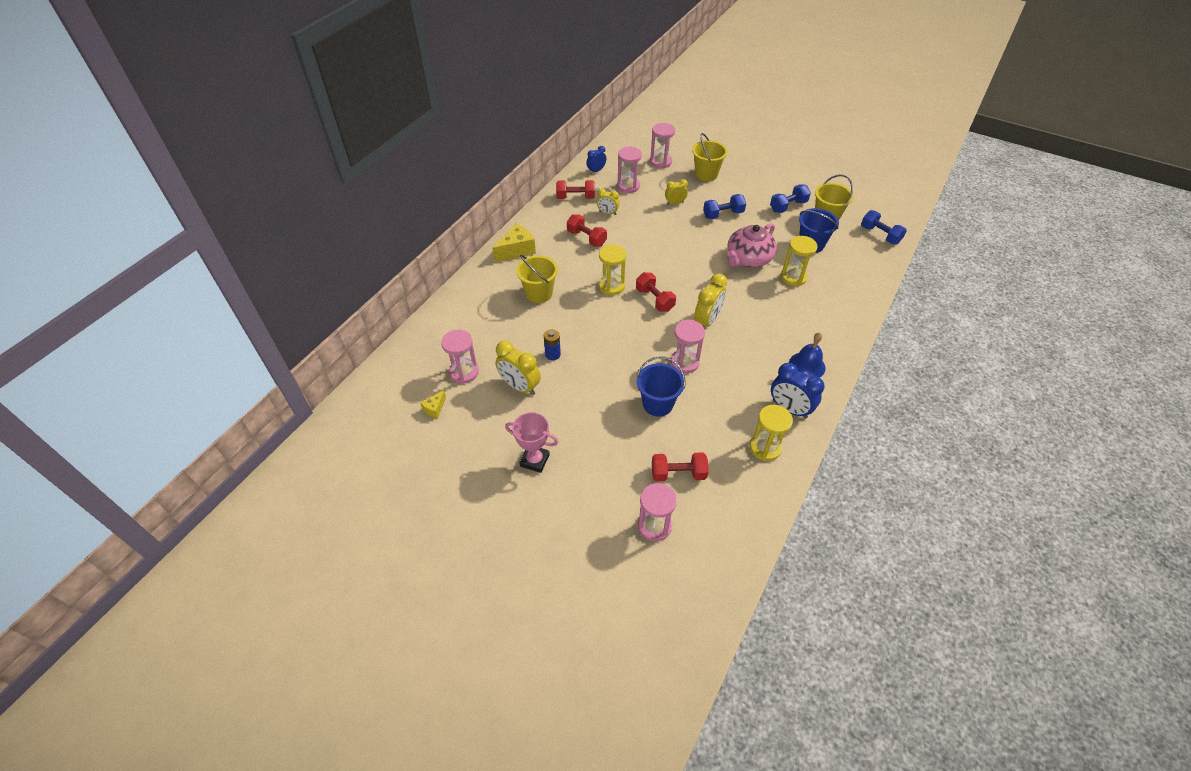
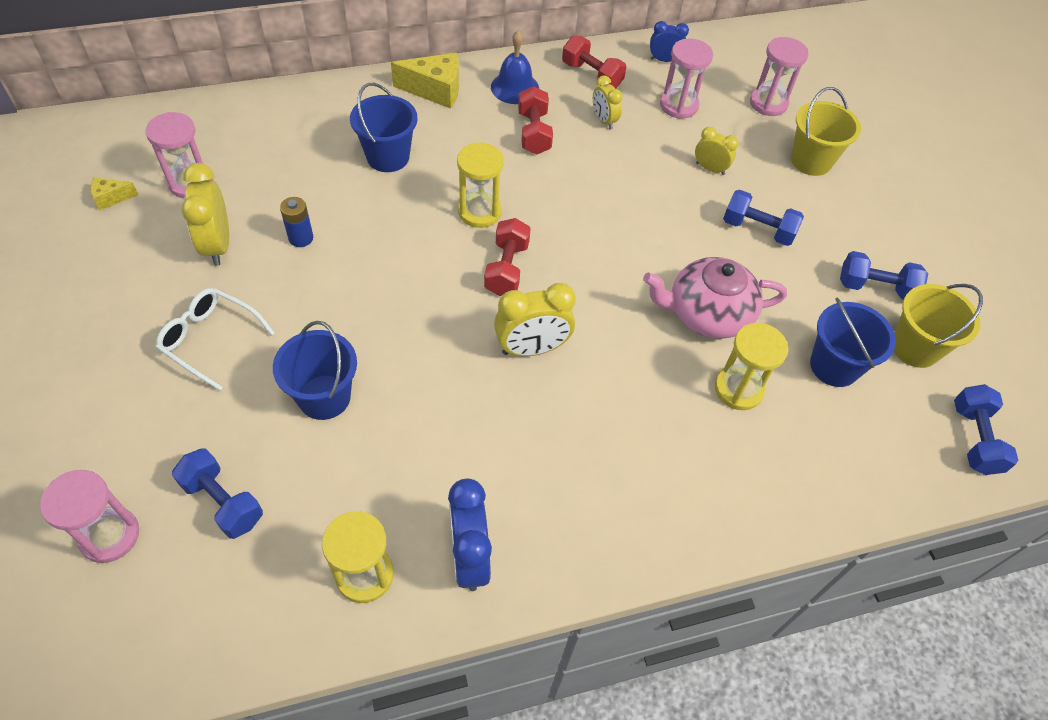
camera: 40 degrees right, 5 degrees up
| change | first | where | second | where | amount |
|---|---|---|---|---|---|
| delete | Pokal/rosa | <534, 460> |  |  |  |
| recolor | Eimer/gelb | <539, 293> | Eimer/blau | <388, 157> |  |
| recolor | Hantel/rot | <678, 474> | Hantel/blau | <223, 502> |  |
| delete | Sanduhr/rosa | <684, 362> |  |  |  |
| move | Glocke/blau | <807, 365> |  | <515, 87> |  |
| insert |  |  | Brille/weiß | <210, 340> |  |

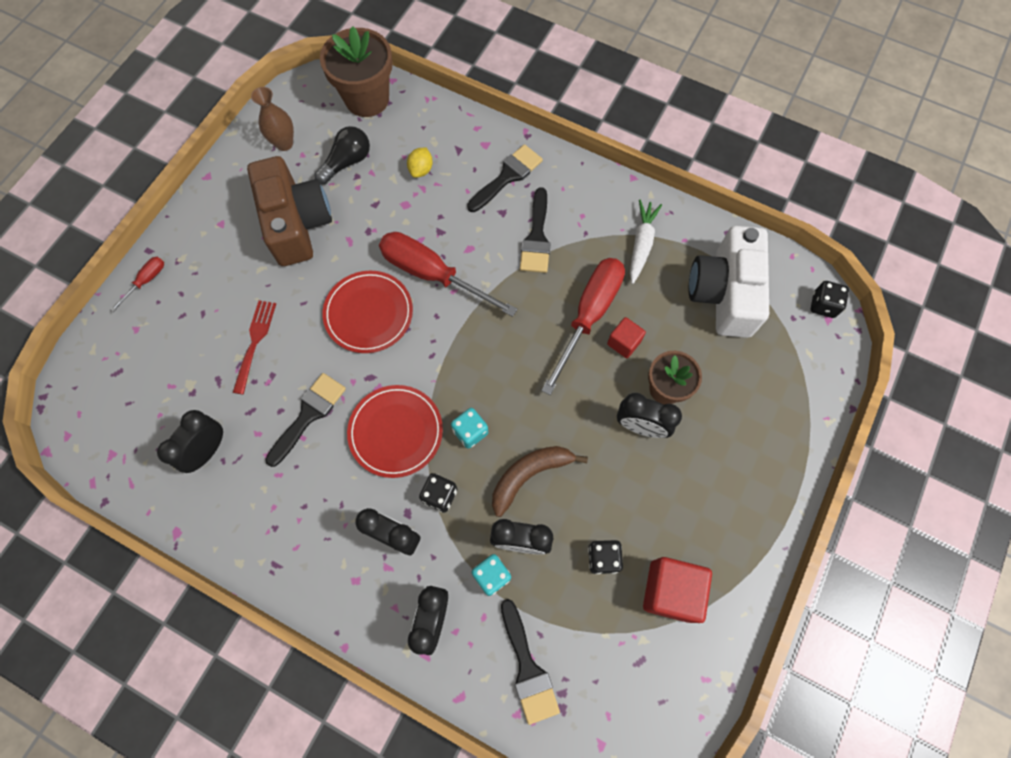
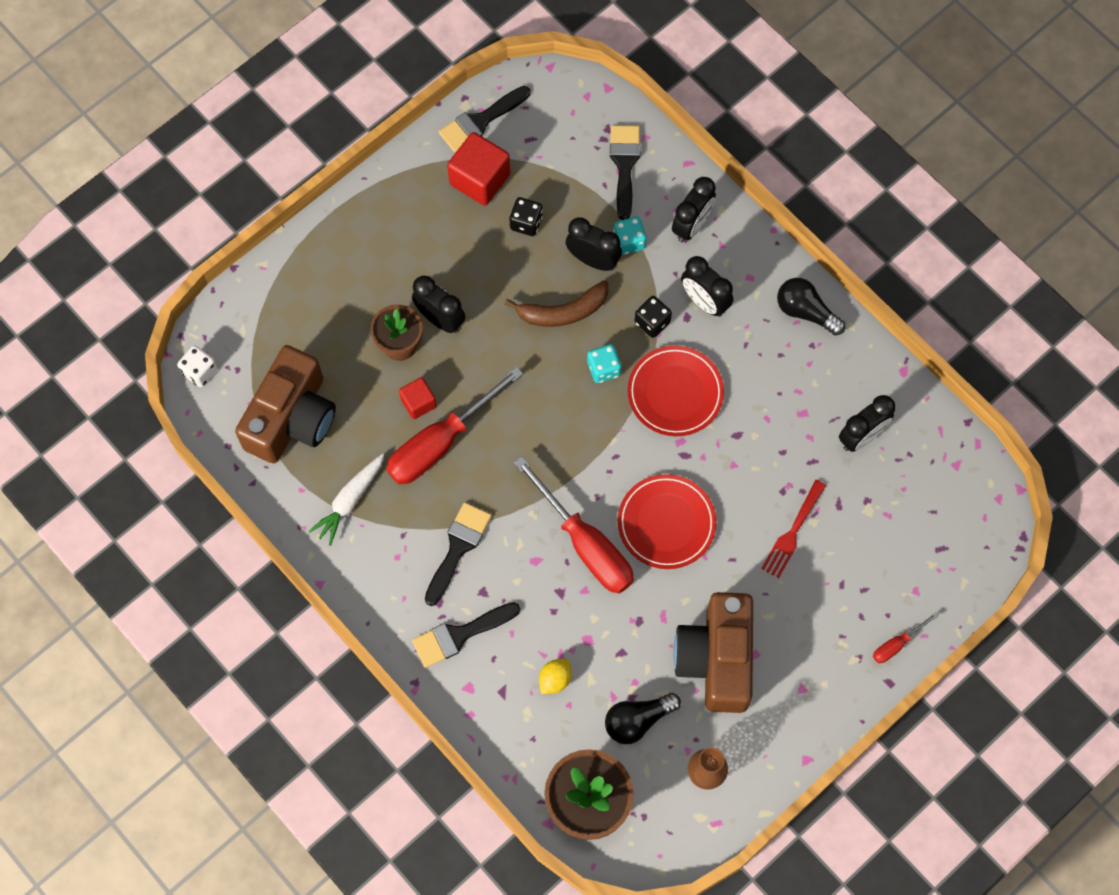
camera: 160 degrees left, 0 degrees up
| change | first | where | second | where | amount |
|---|---|---|---|---|---|
| move | Pinsel/schwarz | <309, 414> |  | <480, 122> |  |
| recolor | Kamera/weiß | <724, 293> | Kamera/braun | <292, 418> |  |
| recolor | Spielwürfel/schwarz | <823, 305> | Spielwürfel/weiß | <200, 371> |  |
| insert |  |  | Glühbirne/schwarz | <805, 311> |  |

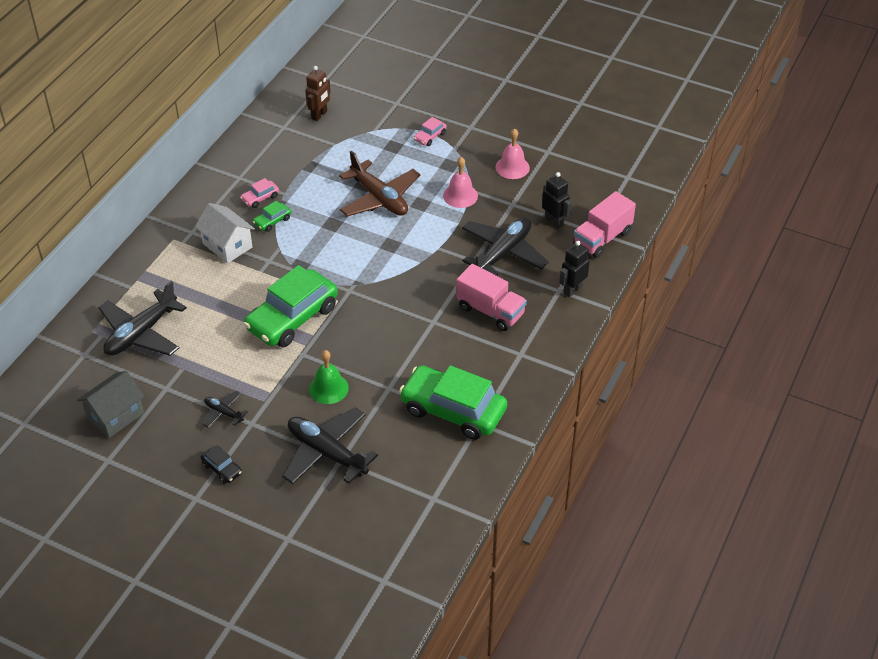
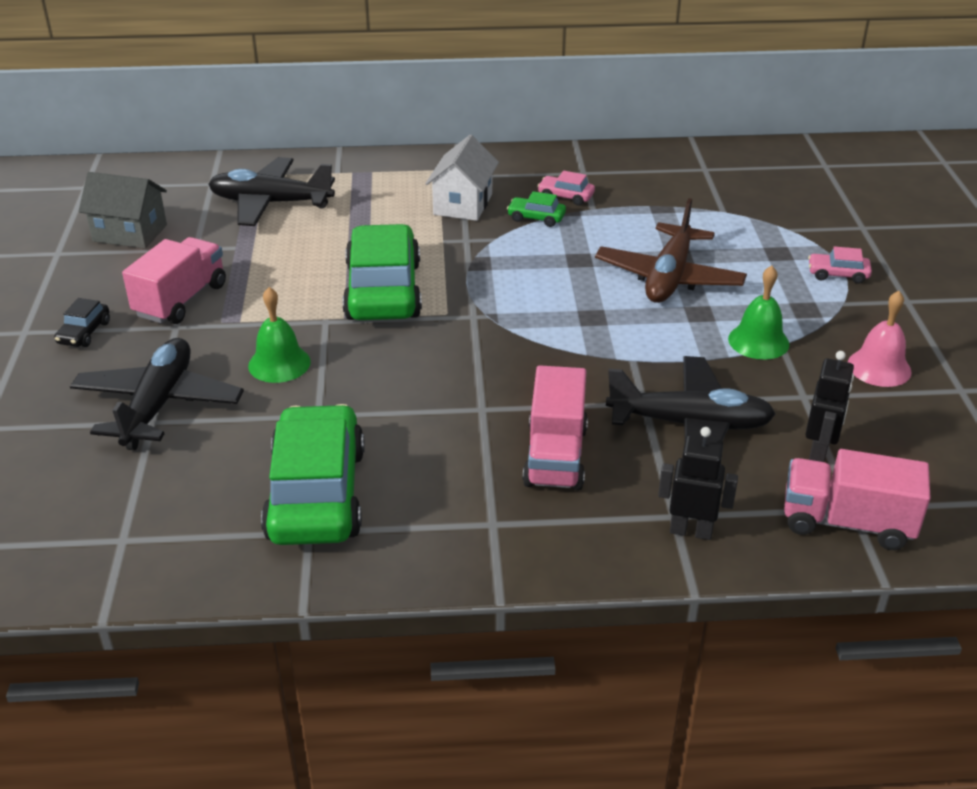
camera: 60 degrees right, 10 degrees down
| change | first | where | second | where | amount |
|---|---|---|---|---|---|
| replace | Flugzeug/schwarz | <223, 412> | Lastwagen/rosa | <181, 300> |  |
| rotate | Auto/grün | <292, 318> |  | <383, 291> | 75 degrees clockwise |
| delete | Roboter/braun | <319, 115> |  |  |  |
| recolor | Glocke/rosa | <460, 195> | Glocke/grün | <758, 341> |  |

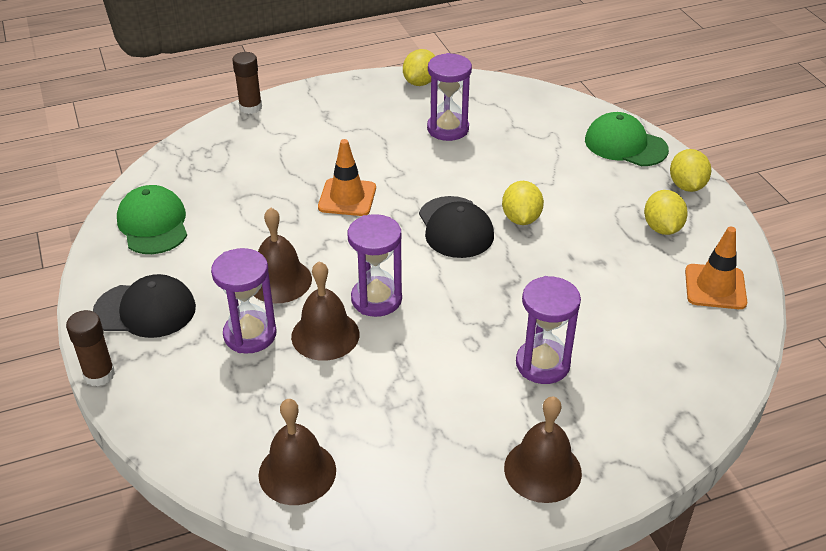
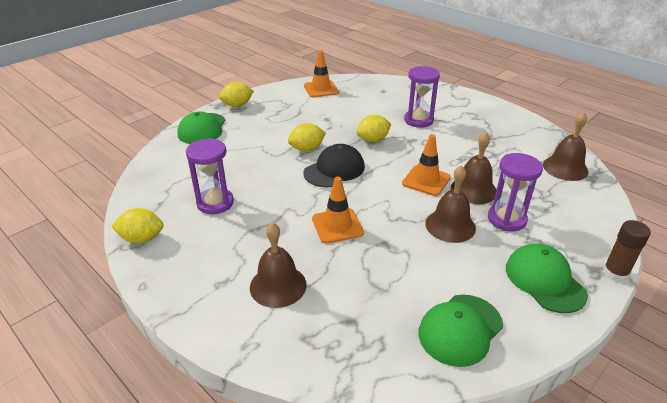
camera: 115 degrees left, 5 degrees down
| change | first | where | second | where | amount |
|---|---|---|---|---|---|
| recolor | Kappe/schwarz | <145, 310> | Kappe/grün | <544, 280> |  |
| delete | Klebestift/braun | <250, 107> |  |  |  |
| replace | Sanduhr/lila | <376, 299> | Leitkegel/orange | <426, 180> |  |
| move | Glocke/braun | <542, 470> |  | <278, 285> |  |
| move | Zitrone/gelb | <662, 228> |  | <373, 140> |  |

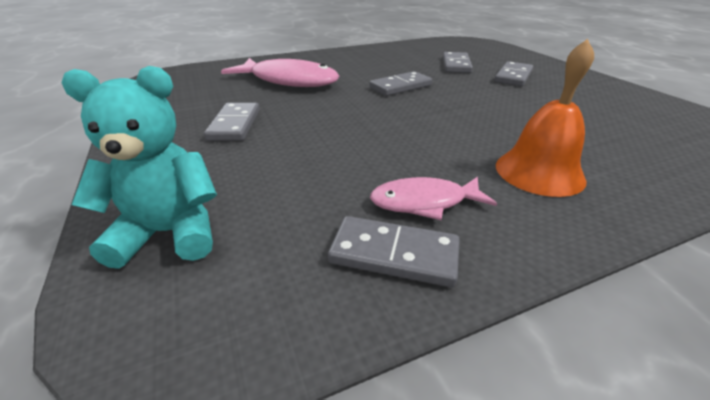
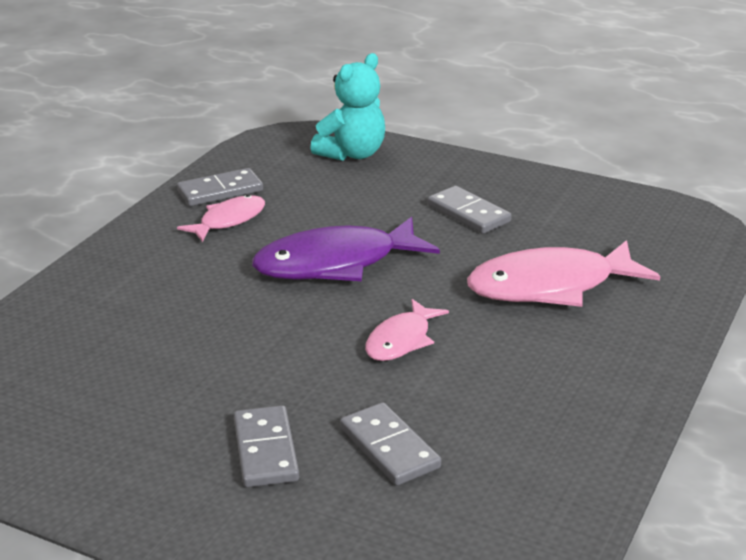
camera: 140 degrees right, 5 degrees down
| change | first | where | second | where | amount |
|---|---|---|---|---|---|
| replace | Dominostein/grau | <400, 86> | Fisch/rosa | <401, 340> |  |
| delete | Glocke/orange | <539, 172> |  |  |  |
| insert |  |  | Fisch/lila | <336, 263> |  |

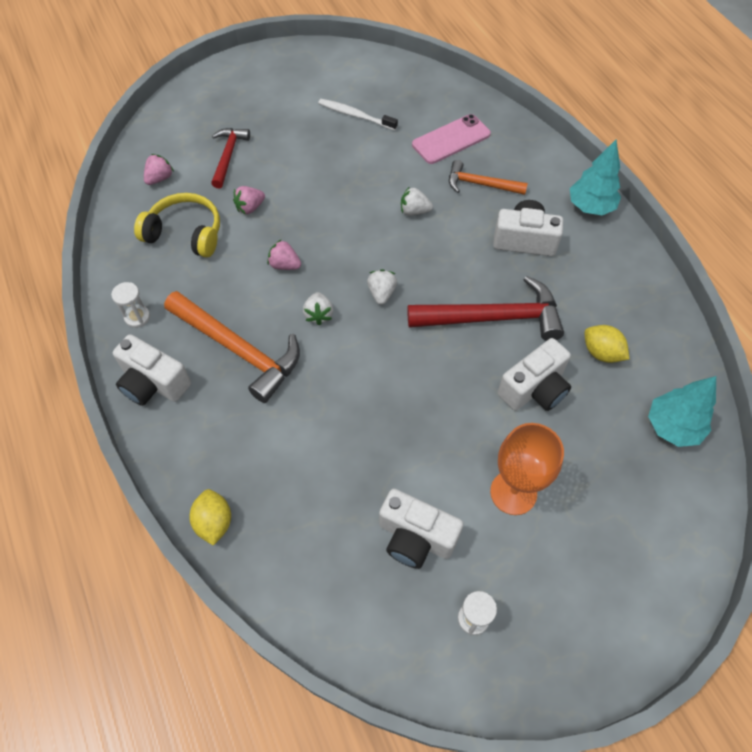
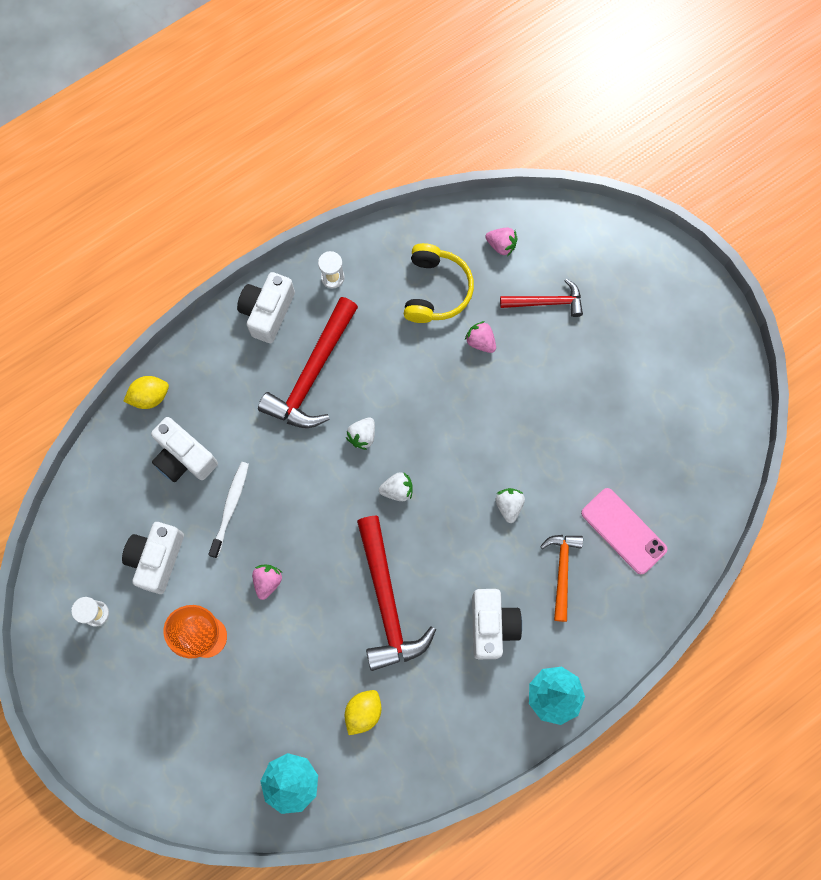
camera: 80 degrees right, 15 degrees up
| change | first | where | second | where | amount |
|---|---|---|---|---|---|
| recolor | Hammer/orange | <239, 349> | Hammer/rot | <312, 374> |  |
| move | Erdbeere/rosa | <284, 265> |  | <268, 581> |  |
| rotate | Erdbeere/weiß | <319, 315> |  | <362, 436> | 45 degrees counterclockwise |
| move | Zahnbürste/weiß | <355, 115> |  | <230, 507> |  |
| move | Kamera/weiß | <534, 388> |  | <184, 457> |  |

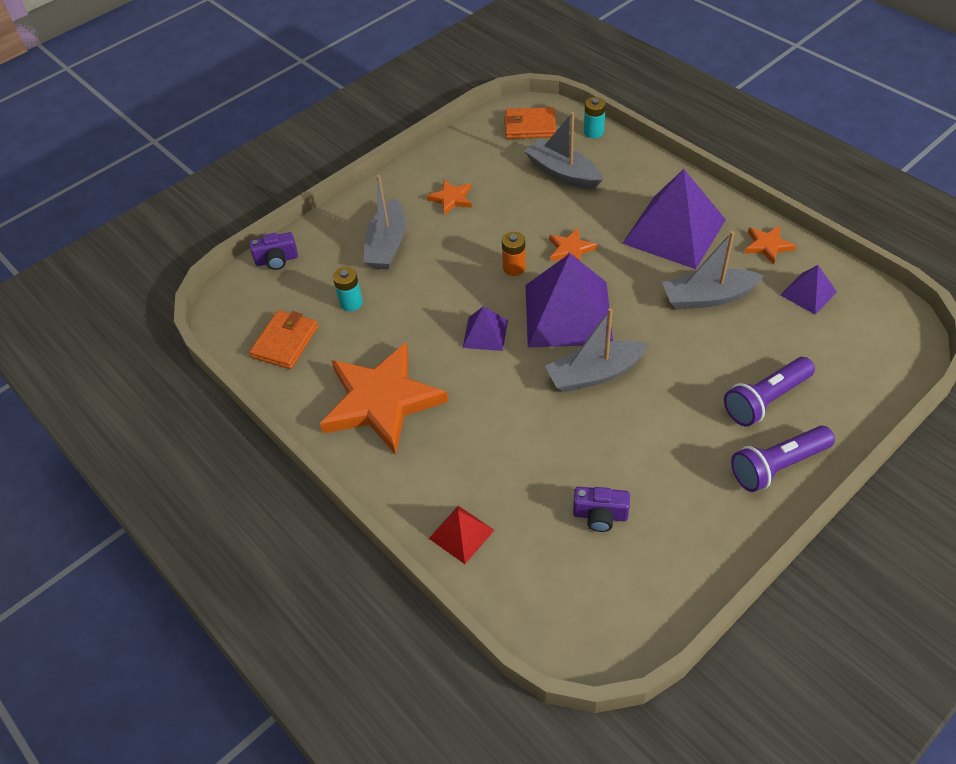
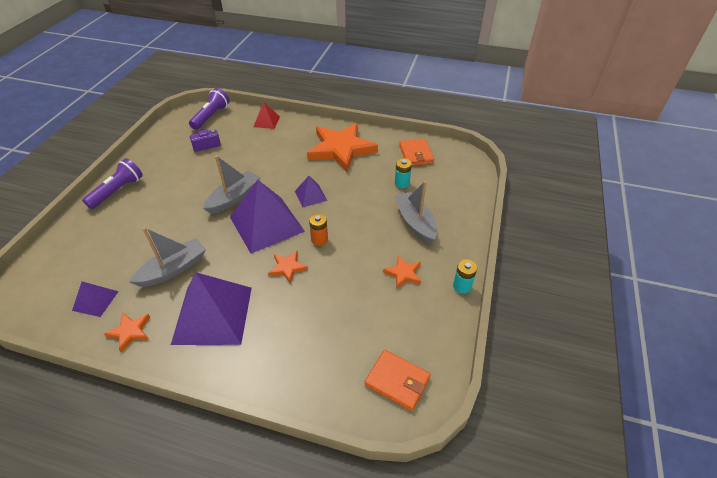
camera: 145 degrees right, 5 degrees down
| change | first | where | second | where | amount |
|---|---|---|---|---|---|
| delete | Kamera/lila | <277, 260> |  |  |  |
| rotate | Geldbörse/orange | <530, 126> |  | <397, 381> | 60 degrees clockwise |
| delete | Boot/grau | <563, 173> |  |  |  |
| move | Batterie/türkis | <593, 132> |  | <462, 286> |  |
| move | Taschenlampe/lila | <765, 400> |  | <211, 116> |  |

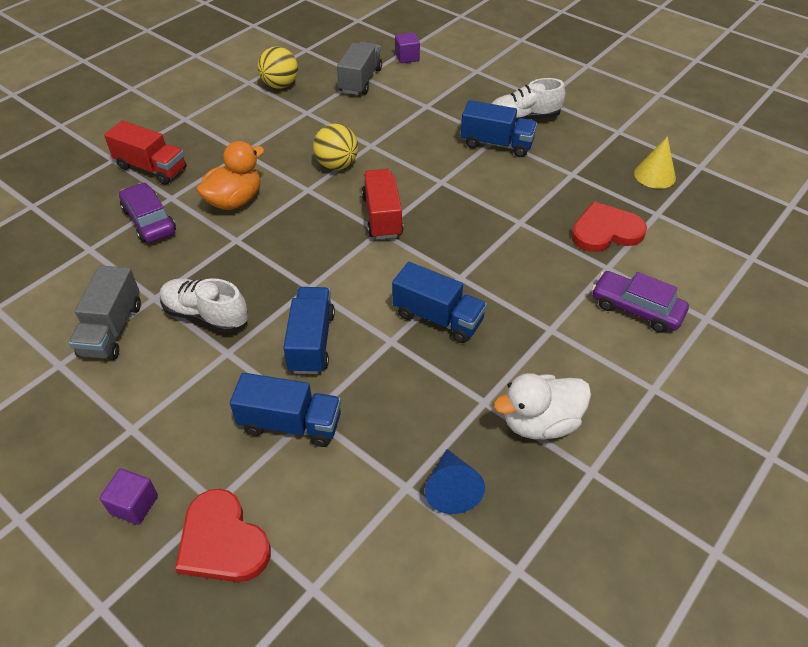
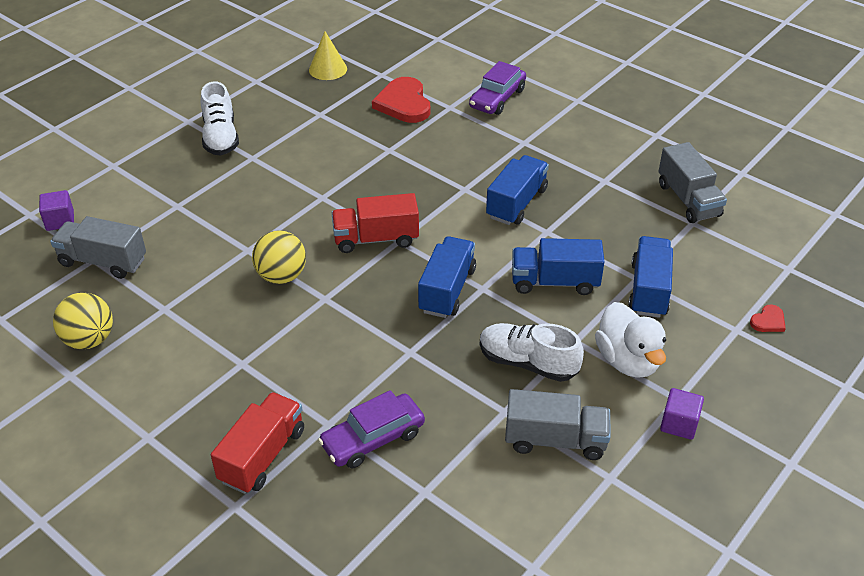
camera: 90 degrees left, 5 degrees down
| change | first | where | second | where | amount |
|---|---|---|---|---|---|
| move | Kubus/lila | <134, 505> |  | <679, 424> |  |
| rotate | Schuh/weiß | <206, 315> |  | <527, 363> | 90 degrees clockwise |
| resize | Herz/rot | <222, 541> |  | <768, 321> | x0.46 |
| delete | Ente/orange | <235, 201> |  |  |  |
| replace | Kegel/blau | <451, 489> | Lastwagen/grau | <688, 200> |  |
| move | Lastwagen/blau | <496, 144> |  | <447, 290> |  |
| move | Ente/weiß | <540, 422> |  | <628, 361> |  |

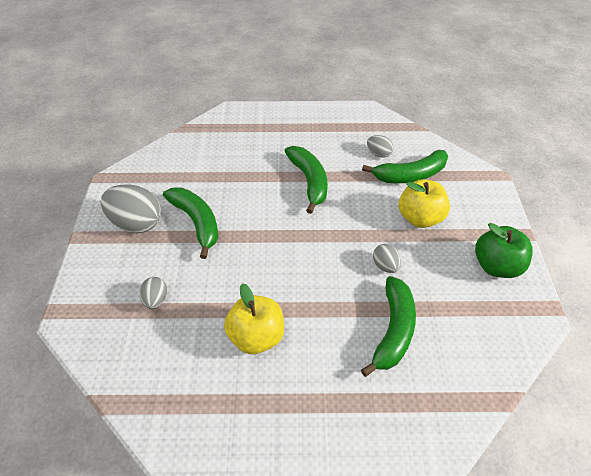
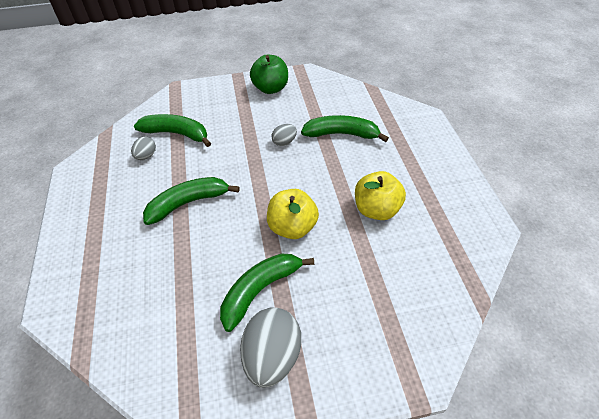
camera: 100 degrees left, 0 degrees up
| change | first | where | second | where | amount |
|---|---|---|---|---|---|
| delete | Ei/grau | <156, 299> |  |  |  |
| rotate | Banane/grün | <410, 175> |  | <176, 134> | 45 degrees counterclockwise |
| move | Apfel/gelb | <420, 218> |  | <292, 227> |  |

